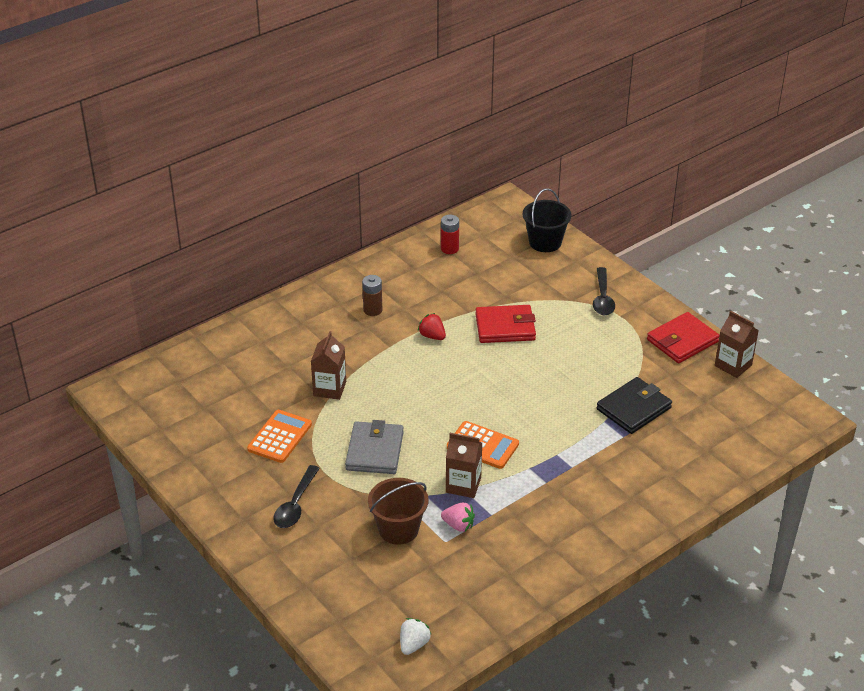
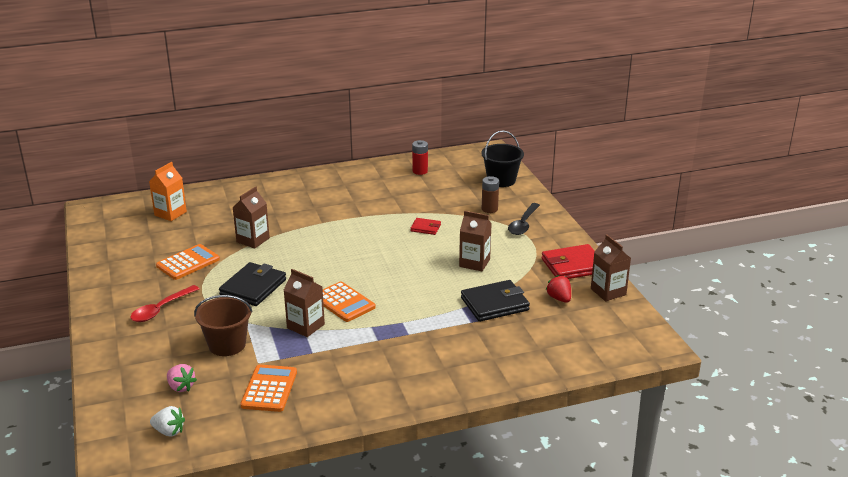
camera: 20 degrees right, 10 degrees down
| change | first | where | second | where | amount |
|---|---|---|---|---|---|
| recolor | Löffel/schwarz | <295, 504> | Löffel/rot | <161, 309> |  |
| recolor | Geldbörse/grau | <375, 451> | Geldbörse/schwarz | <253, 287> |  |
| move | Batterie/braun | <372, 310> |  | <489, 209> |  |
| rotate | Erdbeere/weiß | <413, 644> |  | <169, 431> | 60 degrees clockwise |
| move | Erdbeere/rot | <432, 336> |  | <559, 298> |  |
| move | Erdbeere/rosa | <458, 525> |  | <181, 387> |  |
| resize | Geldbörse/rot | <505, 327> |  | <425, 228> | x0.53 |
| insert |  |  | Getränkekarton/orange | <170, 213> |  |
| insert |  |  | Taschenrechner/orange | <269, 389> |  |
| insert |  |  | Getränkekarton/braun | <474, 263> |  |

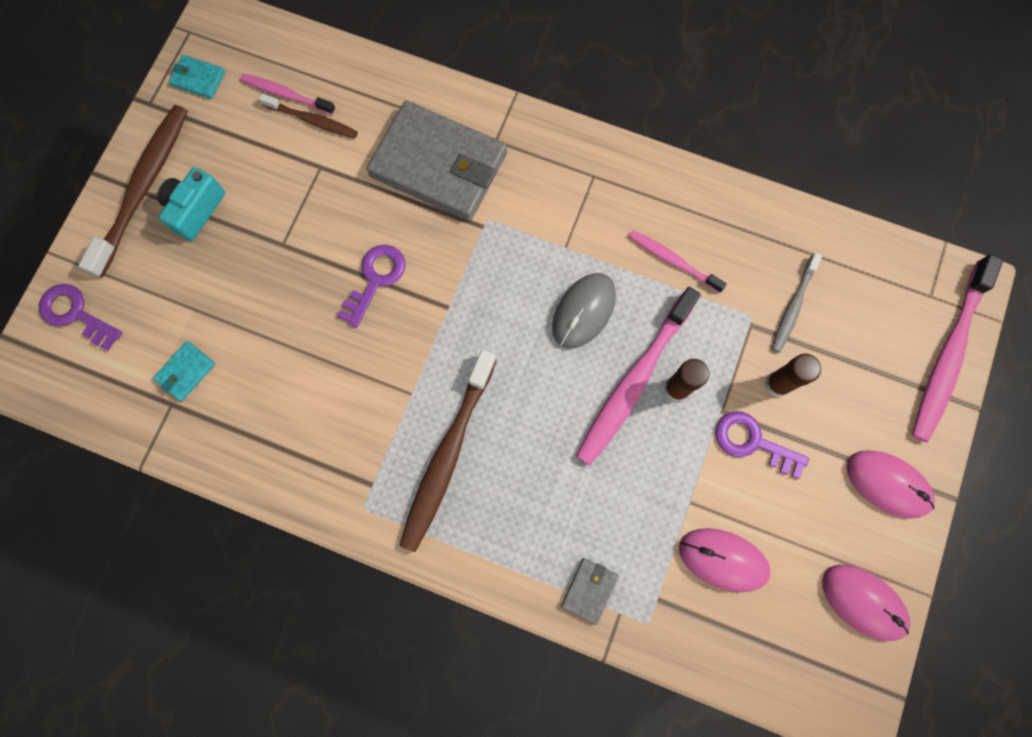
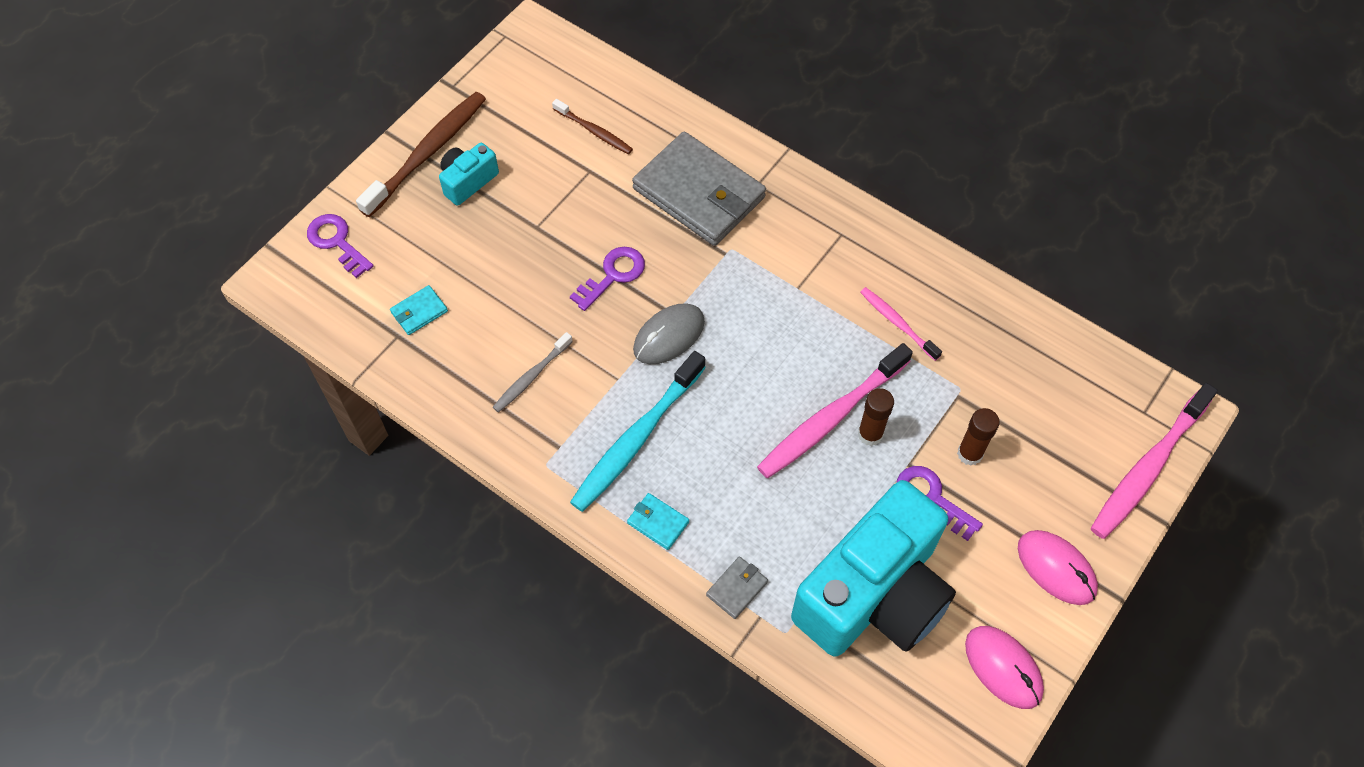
camera: 15 degrees right, 15 degrees down
| change | first | where | second | where | amount |
|---|---|---|---|---|---|
| move | Geldbörse/türkis | <198, 79> |  | <658, 522> |  |
| delete | Zahnbürste/rosa | <286, 94> |  |  |  |
| recolor | Zahnbürste/braun | <447, 455> | Zahnbürste/türkis | <636, 439> |  |
| move | Computermaus/grau | <583, 311> |  | <669, 336> |  |
| replace | Computermaus/rosa | <723, 559> | Kamera/türkis | <874, 594> |  |
| move | Zahnbürste/grau | <793, 307> |  | <531, 377> |  |

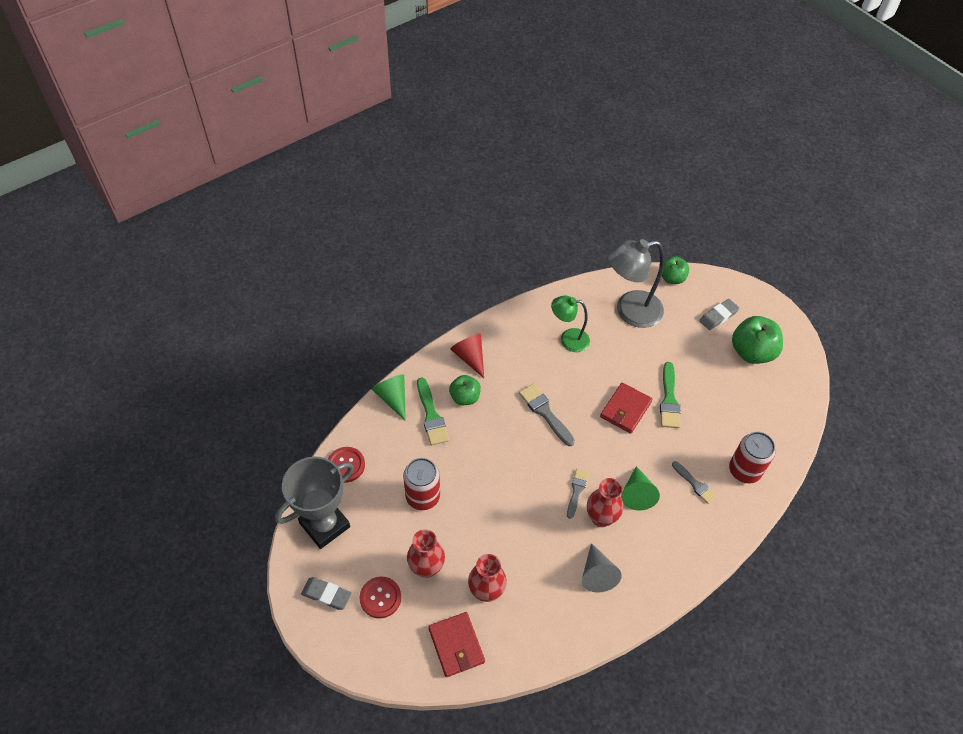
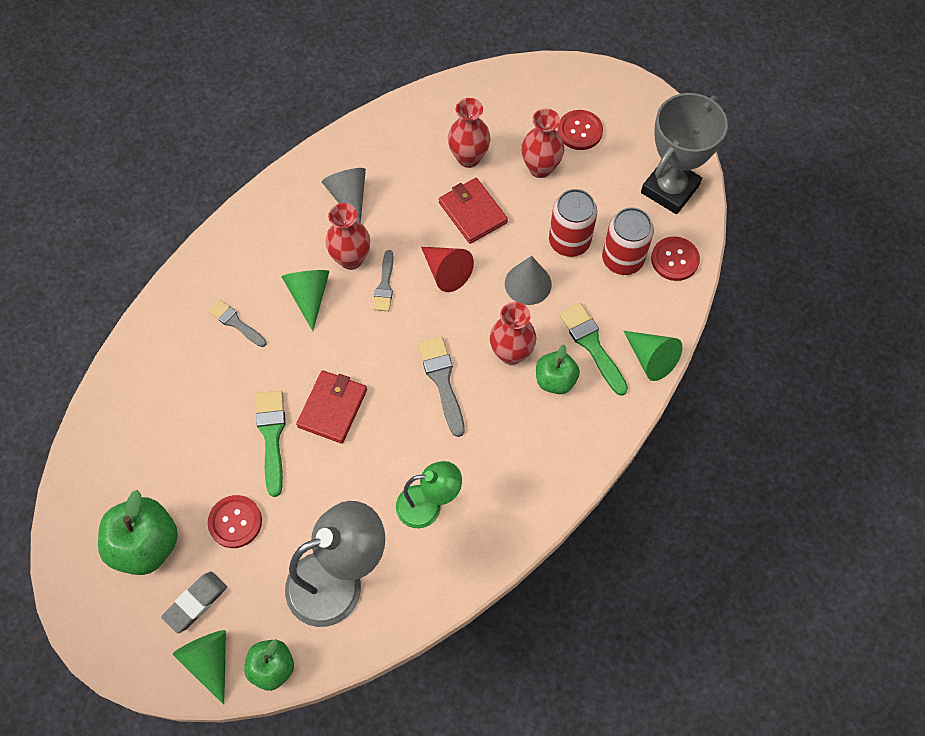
camera: 170 degrees right, 10 degrees up
| change | first | where | second | where | amount |
|---|---|---|---|---|---|
| delete | Radiergummi/grau | <326, 595> |  |  |  |
| move | Geldbörse/rot | <456, 645> |  | <472, 213> |  |
| move | Kegel/rot | <470, 357> |  | <446, 272> |  |
| rotate | Pinsel/grau | <545, 412> |  | <442, 380> | 150 degrees counterclockwise |
| move | Dose/rot | <744, 470> |  | <622, 259> |  |
| insert |  |  | Kegel/grün | <209, 661> |  |
| insert |  |  | Knopf/rot | <235, 522> |  |
| insert |  |  | Vase/rot | <511, 353> |  |
| insert |  |  | Kegel/grau | <528, 284> |  |

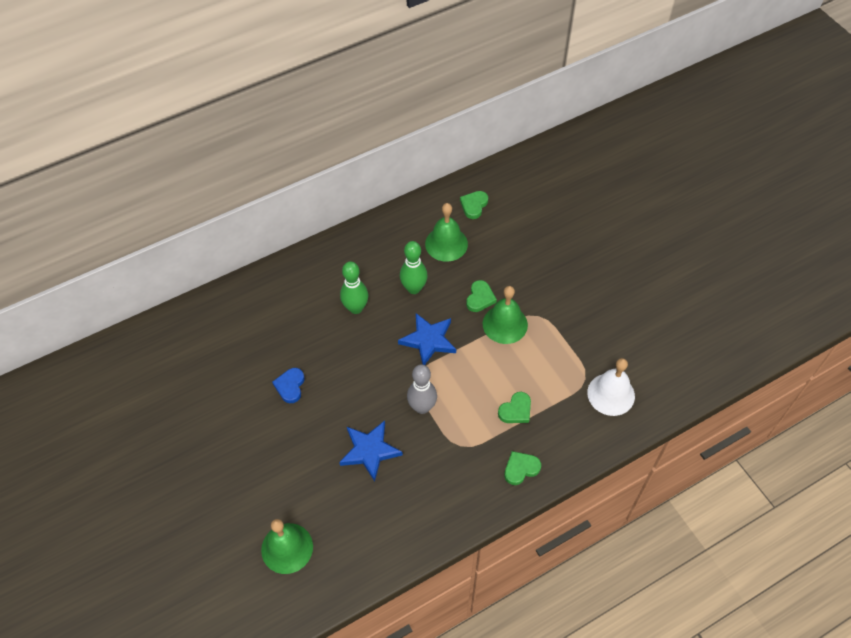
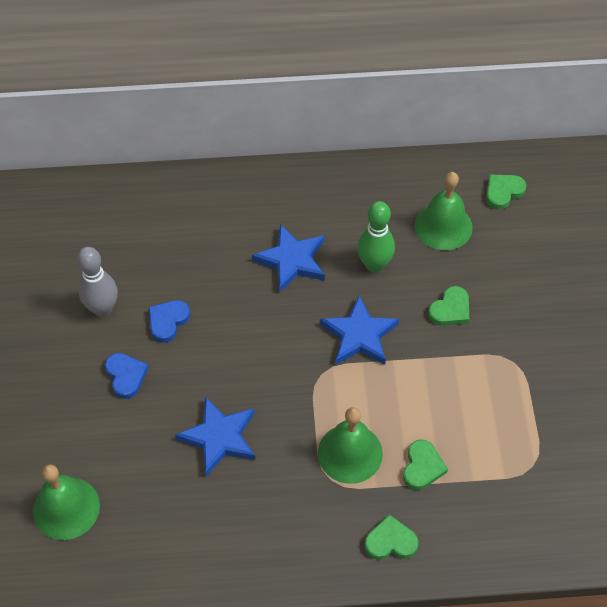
camera: 25 degrees right, 0 degrees up
| change | first | where | second | where | amount |
|---|---|---|---|---|---|
| replace | Bowlingkegel/grün | <356, 308> | Stern/blau | <292, 260> |  |
| move | Bowlingkegel/grau | <422, 407> |  | <103, 309> |  |
| move | Glocke/grün | <505, 324> |  | <350, 453> |  |
| rotate | Herz/grün | <516, 410> |  | <422, 467> | 60 degrees counterclockwise |
| delete | Glocke/weiß | <611, 394> |  |  |  |
| insert |  |  | Herz/blau | <126, 376> |  |

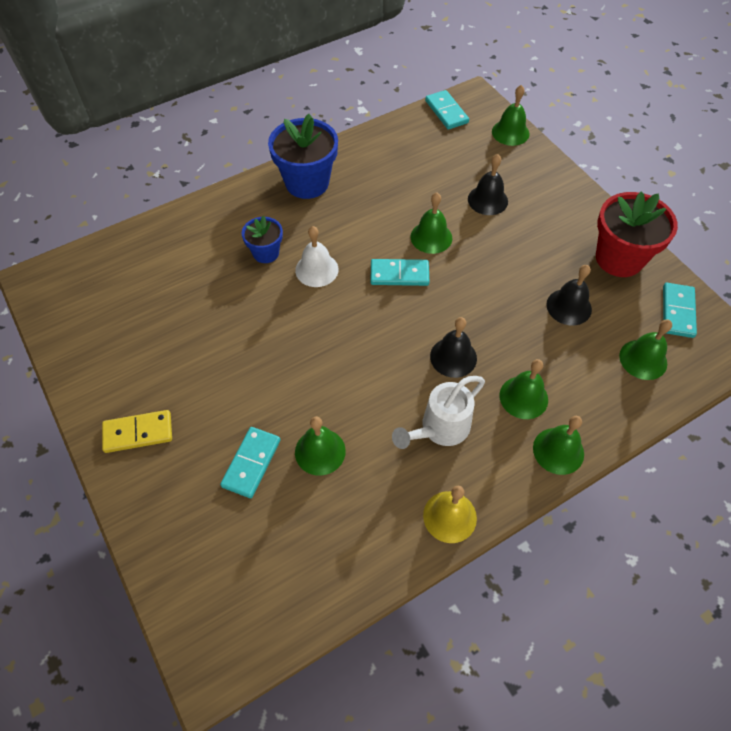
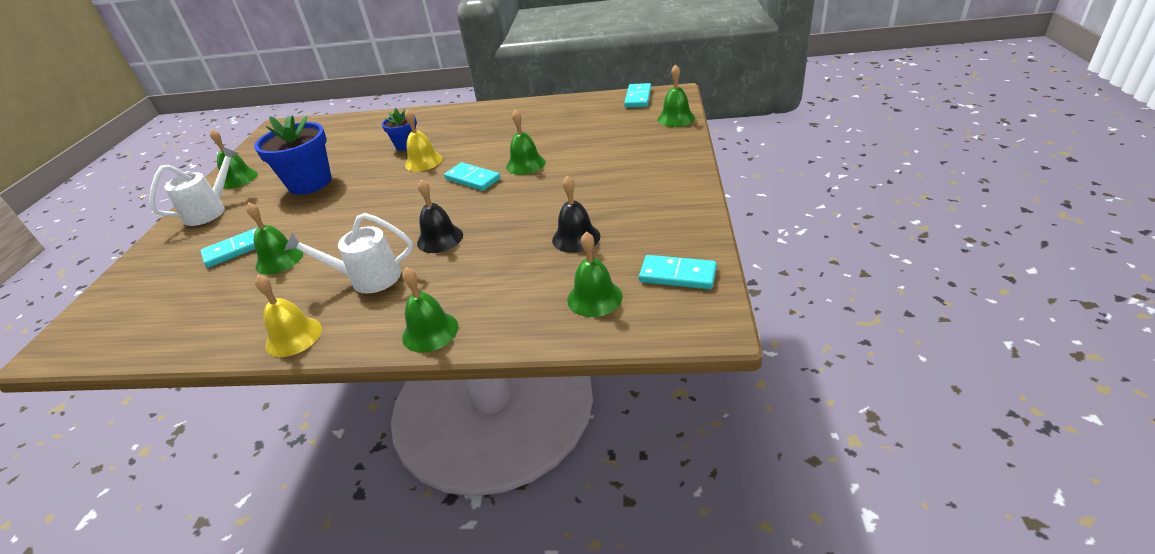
camera: 40 degrees right, 20 degrees down
| change | first | where | second | where | amount |
|---|---|---|---|---|---|
| replace | Dominostein/gelb | <138, 433> | Gießkanne/weiß | <210, 211> |  |
| move | Blumentopf/blau | <307, 182> |  | <310, 183> |  |
| recolor | Glocke/weiß | <316, 269> | Glocke/gelb | <423, 161> |  |
| delete | Glocke/schwarz | <487, 200> |  |  |  |
| move | Glocke/grün | <523, 397> |  | <238, 179> |  |
| delete | Blumentopf/rot | <619, 258> |  |  |  |
| rotate | Dominostein/türkis | <677, 312> |  | <677, 275> | 60 degrees clockwise |

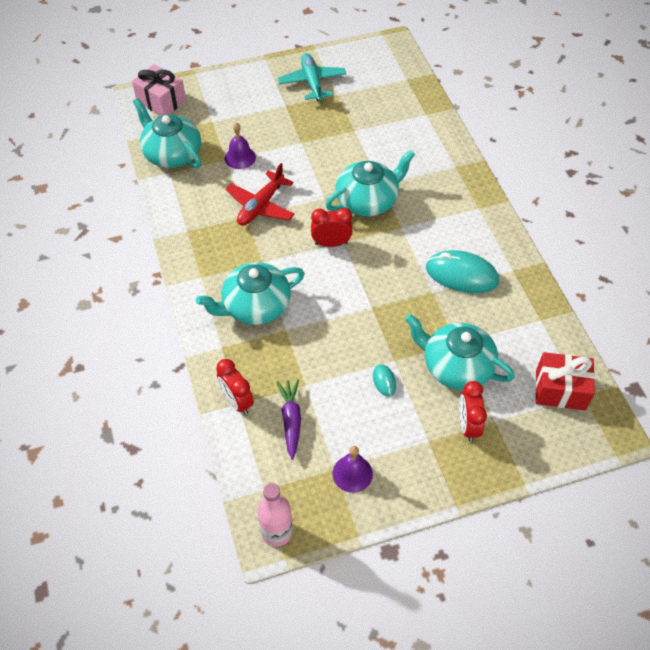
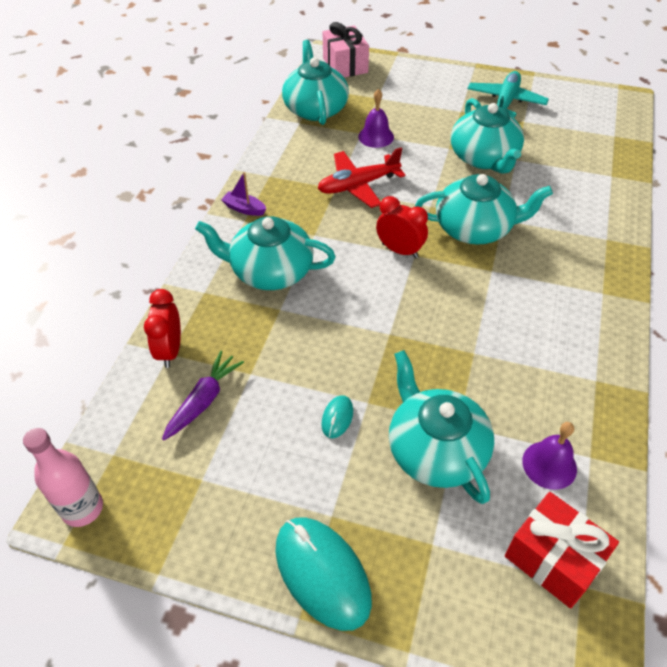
camera: 35 degrees right, 5 degrees down
| change | first | where | second | where | amount |
|---|---|---|---|---|---|
| move | Glocke/lila | <352, 473> |  | <549, 465> |  |
| move | Computermaus/türkis | <461, 275> |  | <322, 573> |  |
| delete | Wecker/rot | <468, 425> |  |  |  |
| insert |  |  | Boot/lila | <244, 209> |  |
| insert |  |  | Teekanne/türkis | <484, 158> |  |

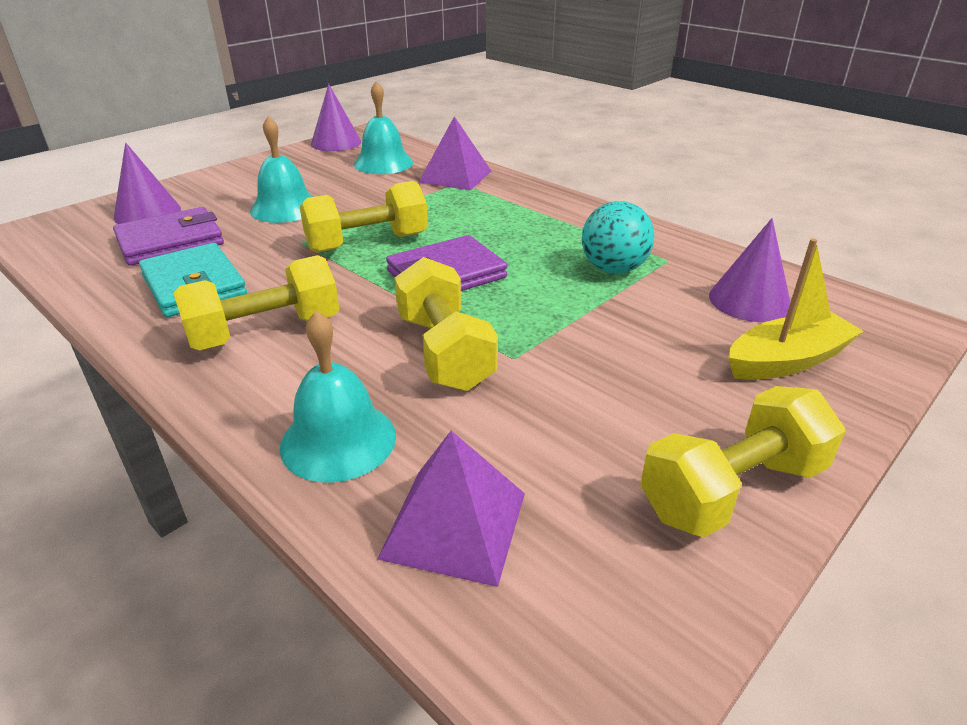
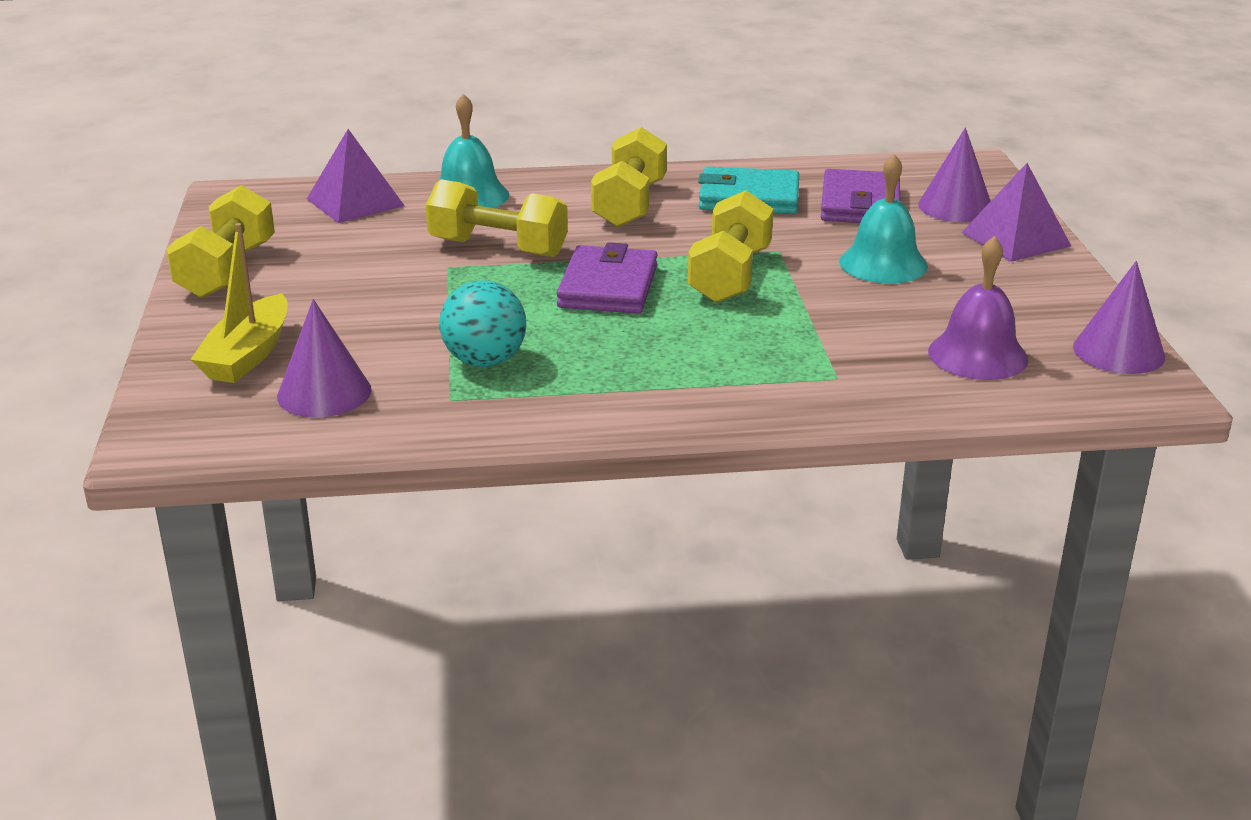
camera: 130 degrees right, 5 degrees down
| change | first | where | second | where | amount |
|---|---|---|---|---|---|
| recolor | Glocke/türkis | <383, 163> | Glocke/lila | <977, 355> |  |
| move | Pyramide/lila | <455, 176> |  | <1016, 239> |  |

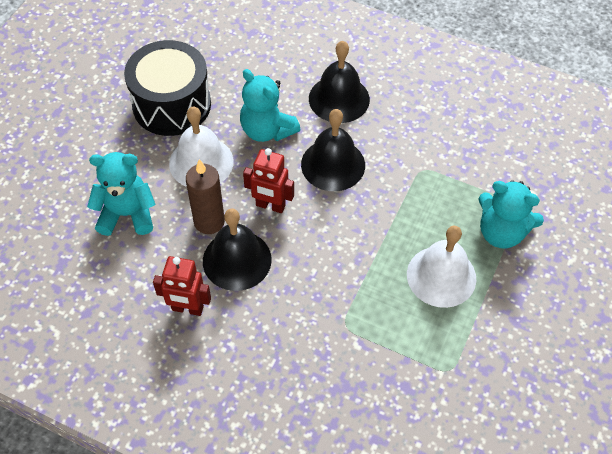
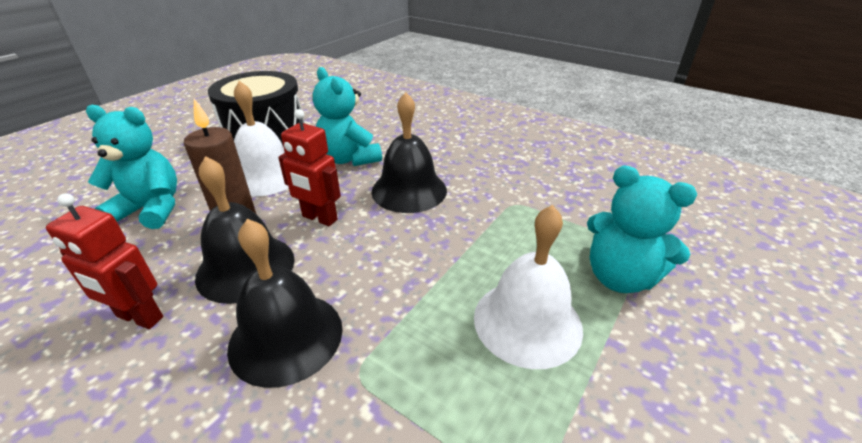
camera: 10 degrees right, 20 degrees down
| change | first | where | second | where | amount |
|---|---|---|---|---|---|
| move | Glocke/schwarz | <339, 99> |  | <286, 337> |  |

